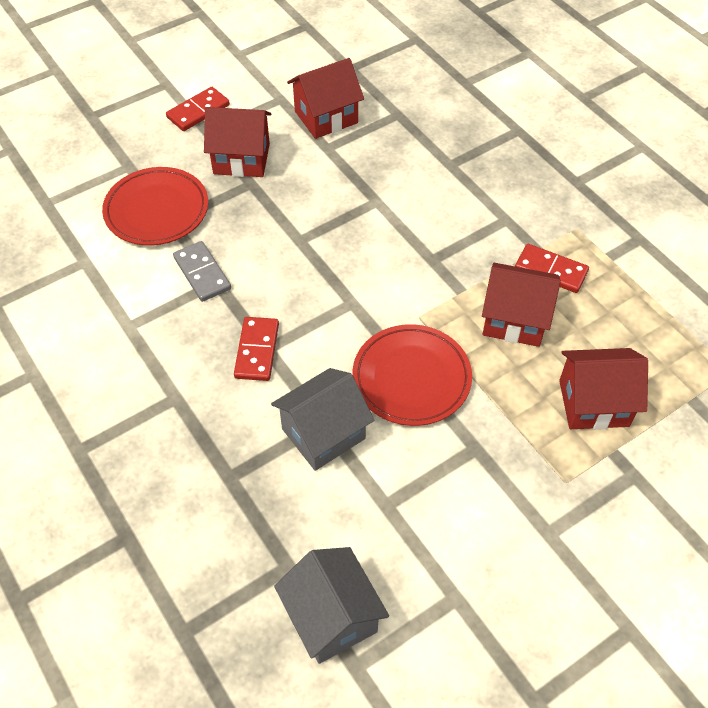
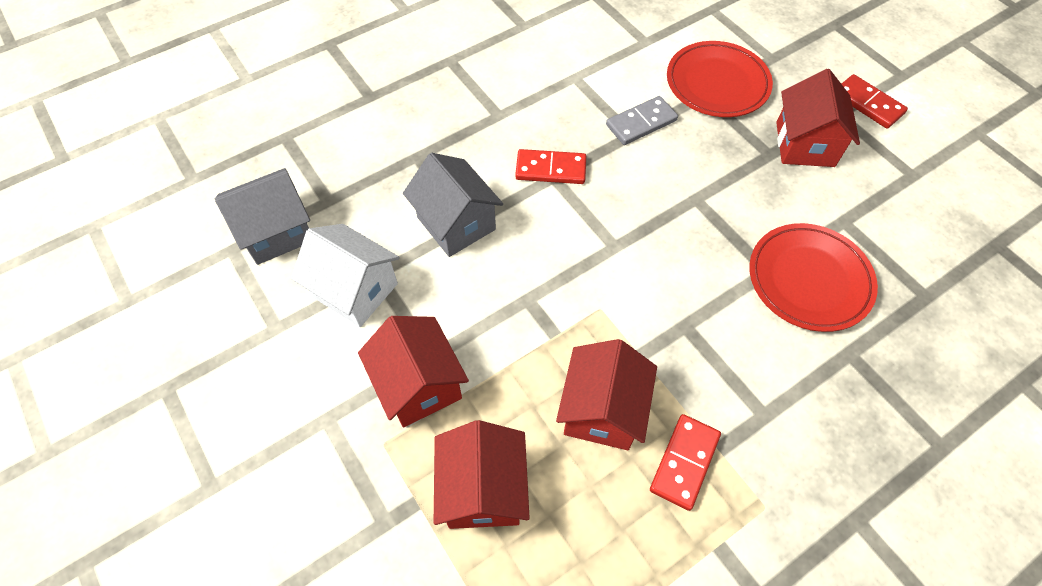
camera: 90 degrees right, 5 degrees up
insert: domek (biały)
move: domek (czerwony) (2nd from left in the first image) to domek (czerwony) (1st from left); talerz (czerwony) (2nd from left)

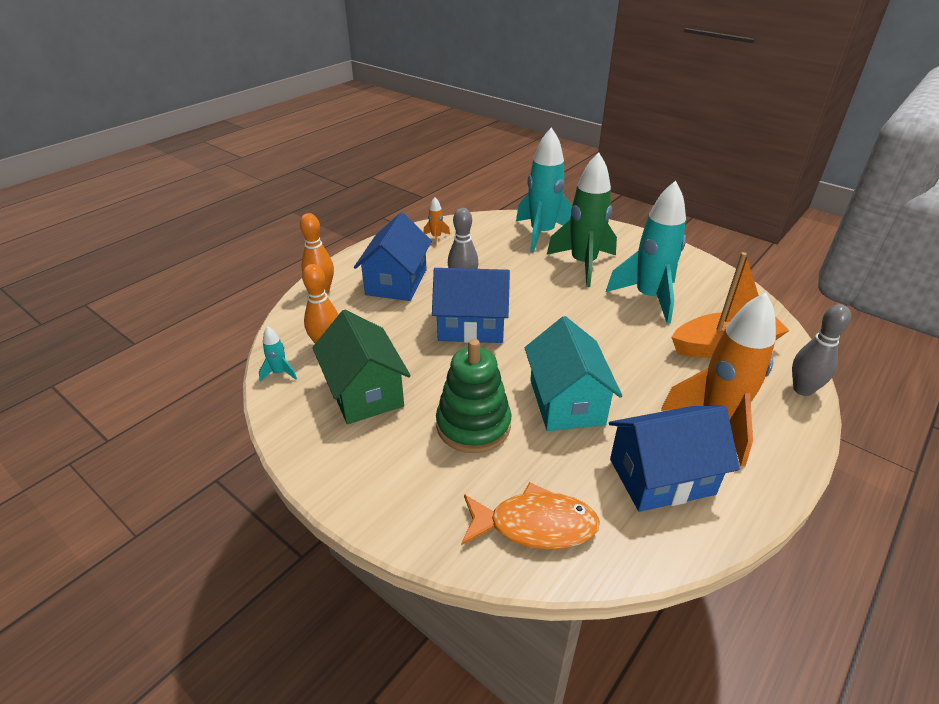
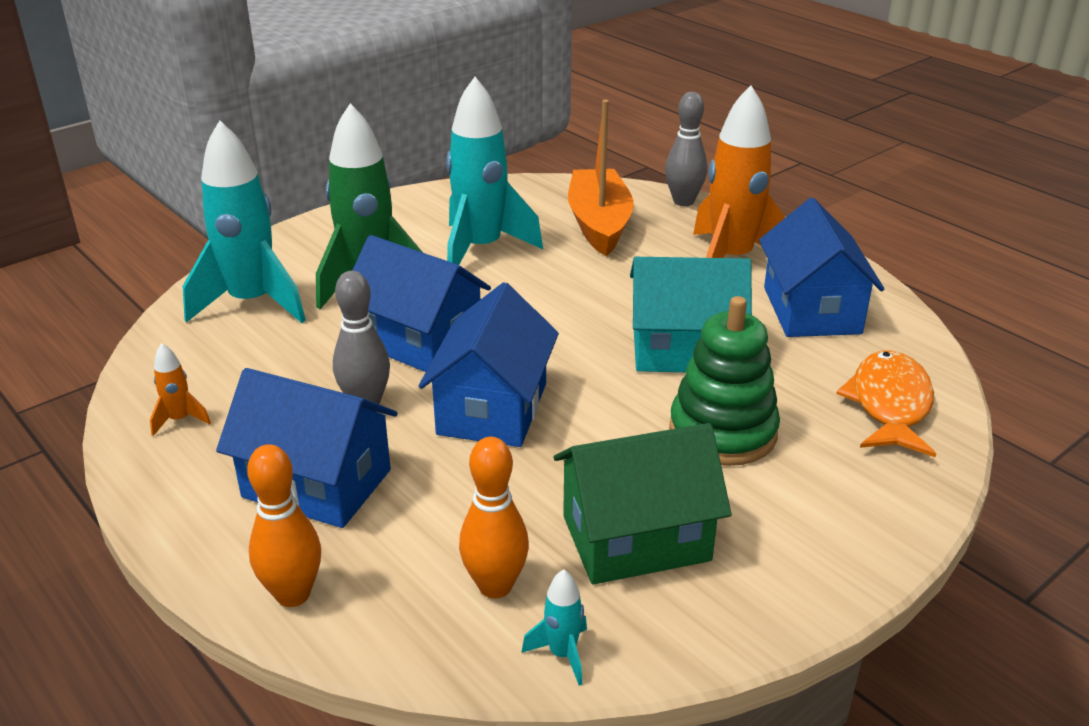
camera: 80 degrees left, 5 degrees down
insert: domek (niebieski) (2nd from left)

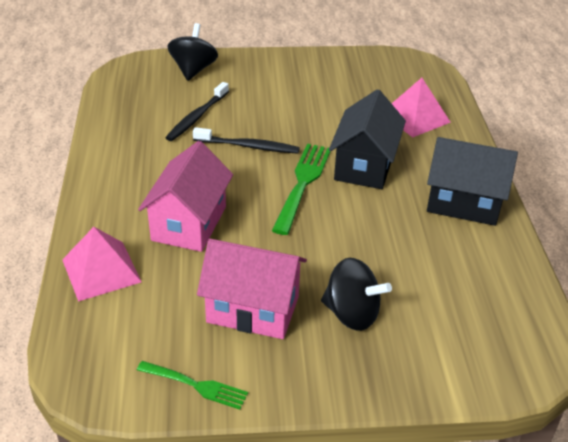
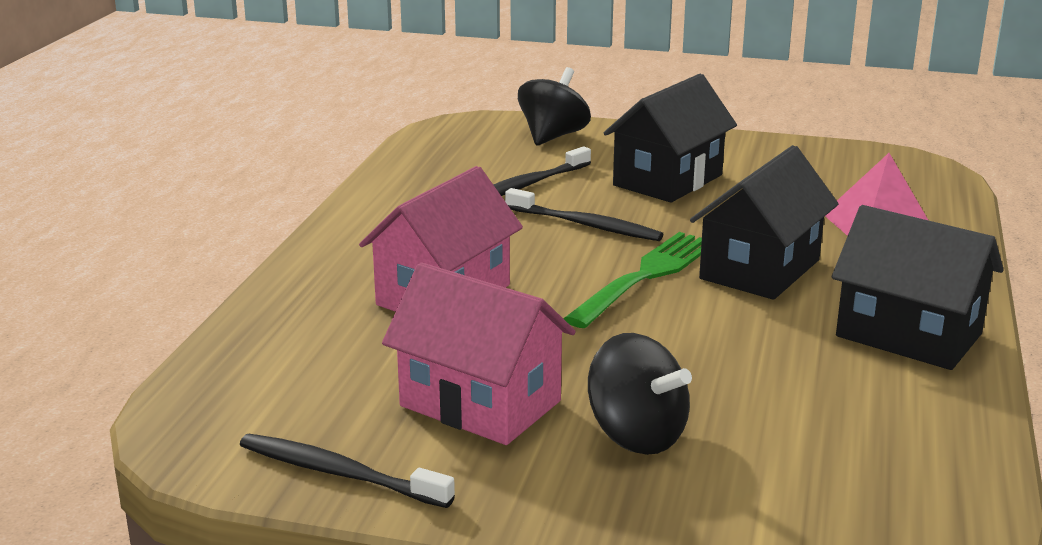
camera: 20 degrees right, 15 degrees down
delete: piramida (różowy) (1st from left)
insert: domek (czarny) (1st from left)
replace: widelec (zielony) (1st from left) to szczoteczka do zębów (czarny) (1st from left)

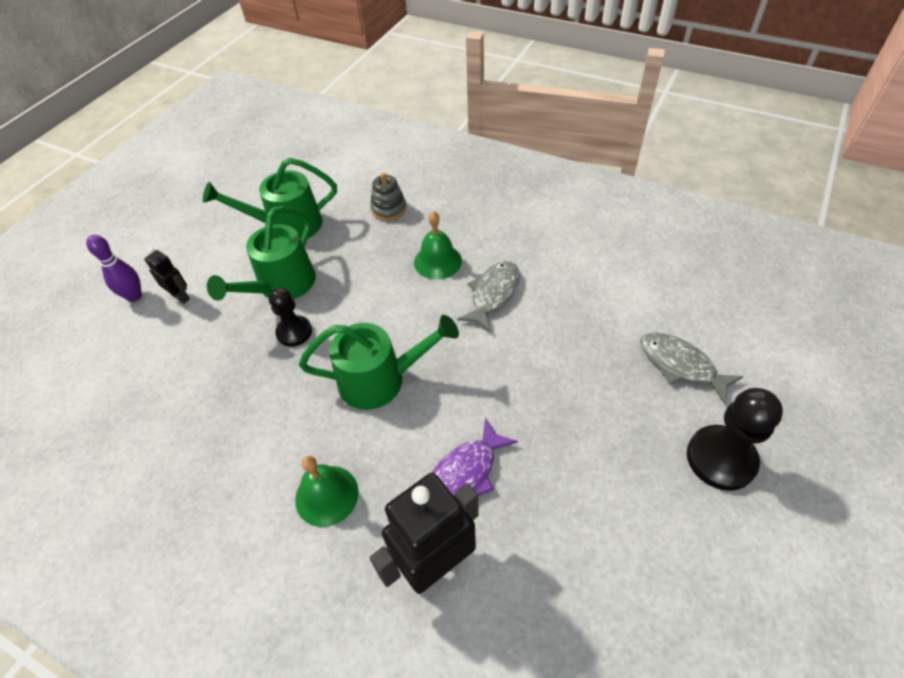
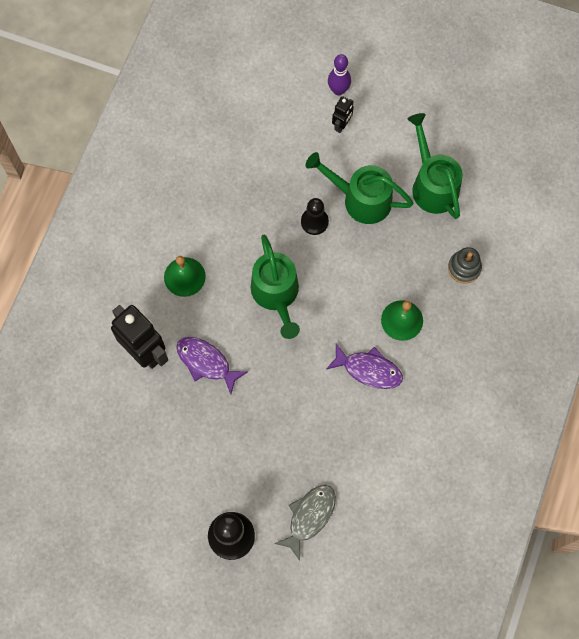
camera: 80 degrees right, 20 degrees up
recolor: ryba (szary) (1st from left) to ryba (fioletowy) (2nd from left)

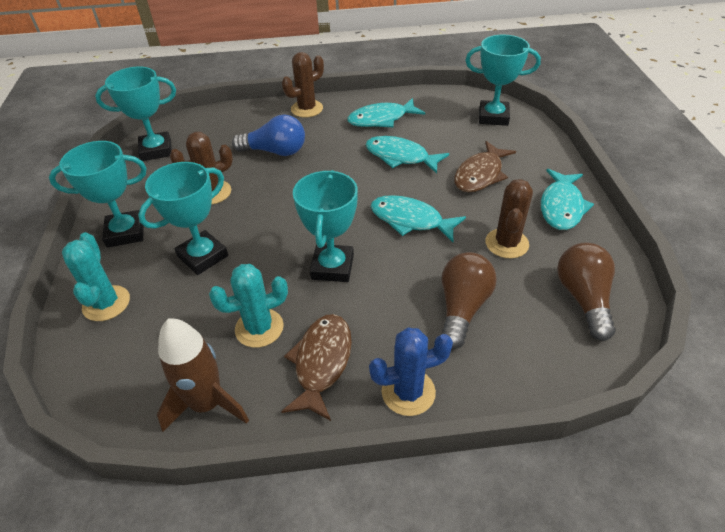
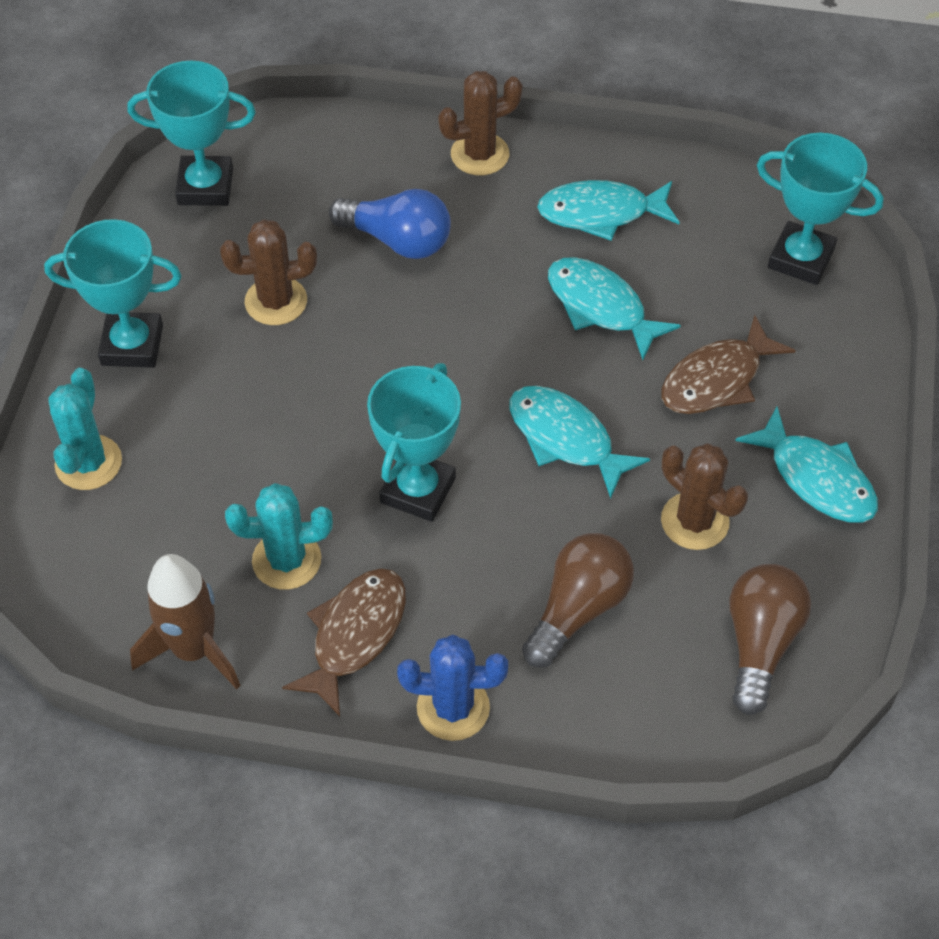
camera: 15 degrees right, 10 degrees up
delete: puchar (turkusowy) (3rd from left)
rotate: ryba (turkusowy) (4th from left) 75 degrees counterclockwise; kaktus (brązowy) (3rd from left) 75 degrees counterclockwise

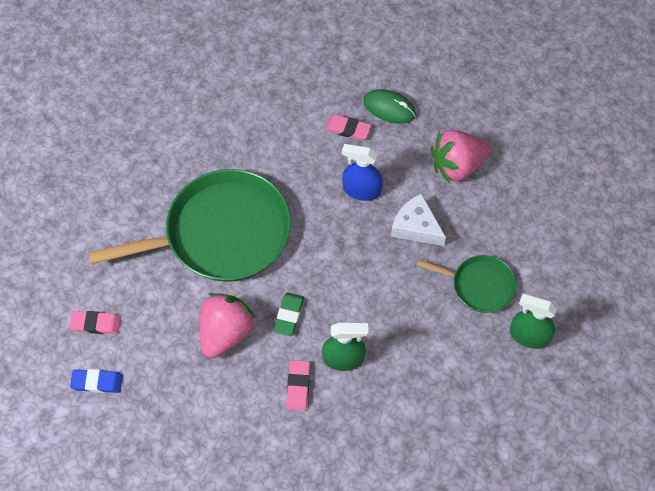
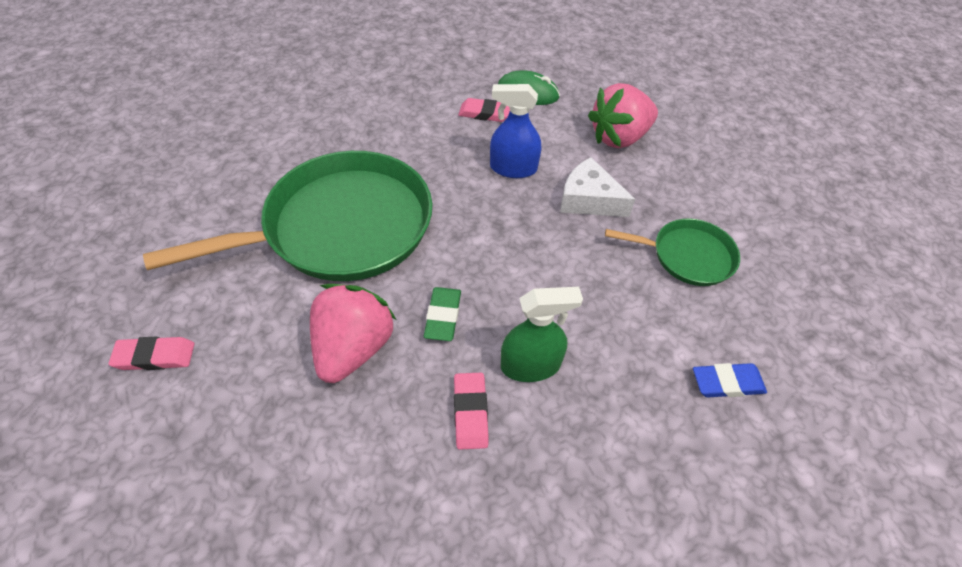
camera: 10 degrees left, 10 degrees down
delete: spryskiwacz (zielony) (2nd from left)
move: gumka do mazania (niebieski)

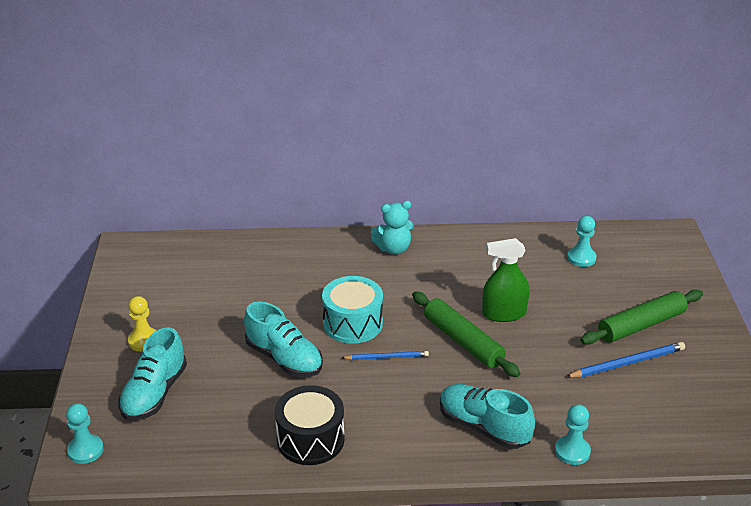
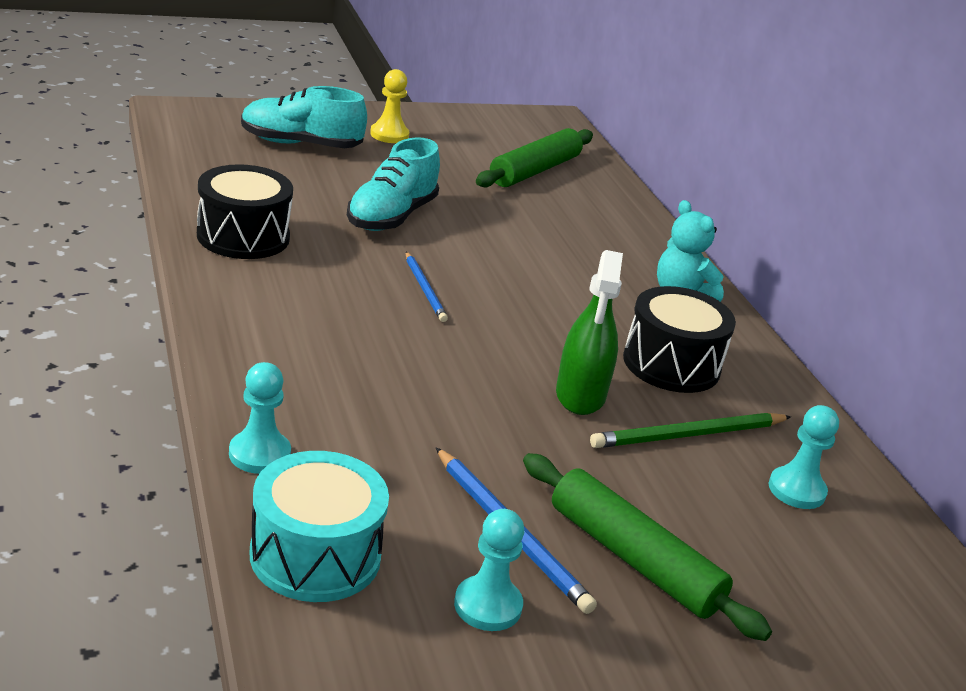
camera: 70 degrees right, 5 degrees down
delete: but (turkusowy) (3rd from left)
insert: bęben (czarny) (2nd from left); ołówek (zielony)
move: bęben (turkusowy); wałek do ciasta (zielony) (1st from left); pionek (turkusowy) (1st from left in the first image) to pionek (turkusowy) (2nd from left)
rotate: spryskiwacz (zielony) 150 degrees counterclockwise

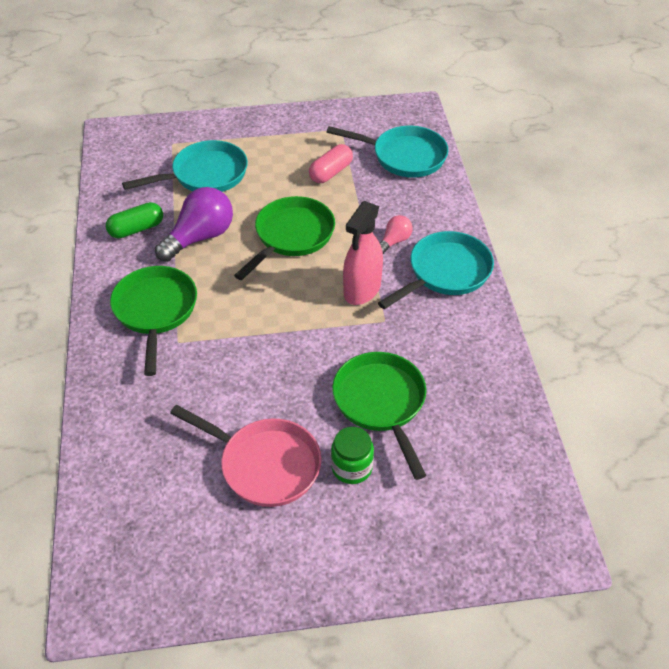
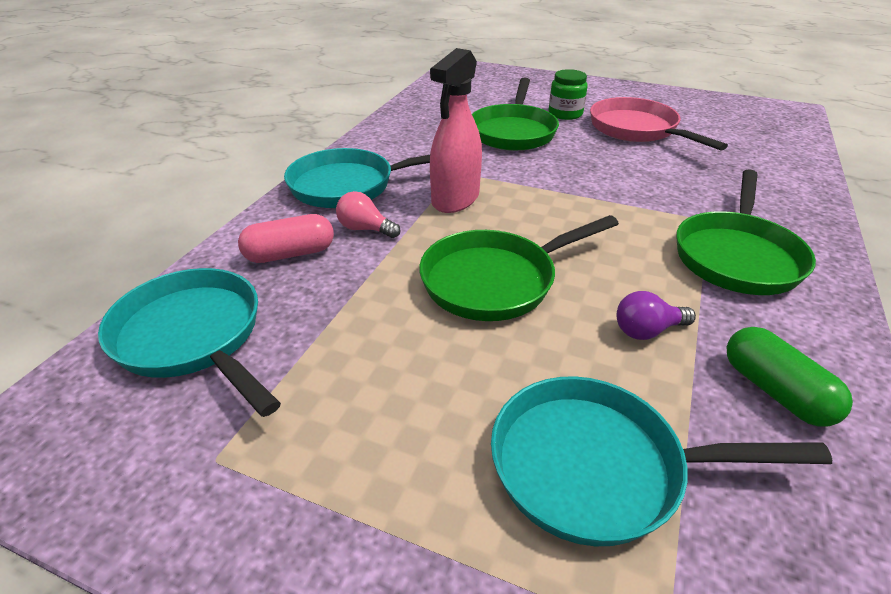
camera: 150 degrees left, 10 degrees down
move: kapsułka (różowy)
rotate: spryskiwacz (różowy) 150 degrees clockwise; kapsułka (zielony) 60 degrees clockwise; żarówka (różowy) 45 degrees clockwise
resize: żarówka (fioletowy) x0.52

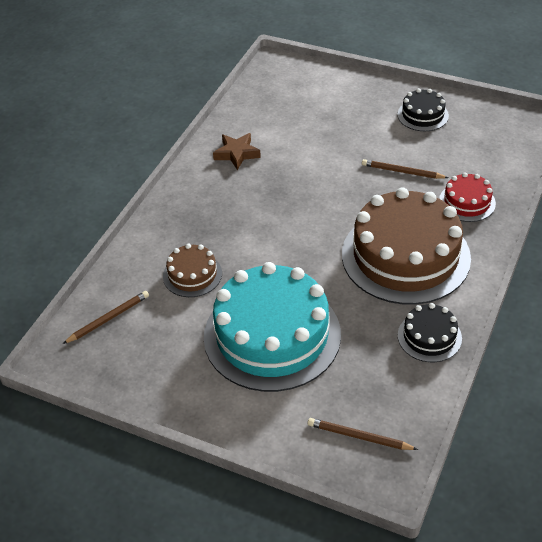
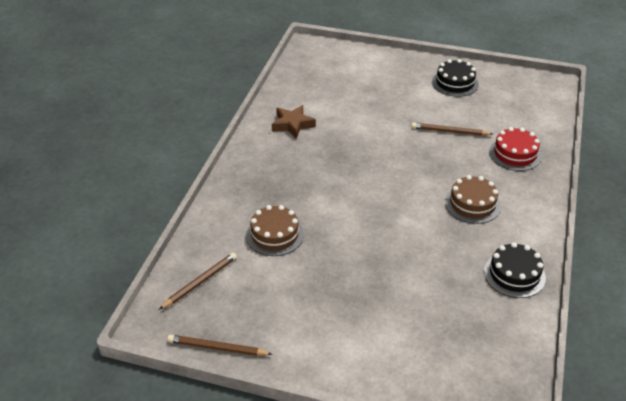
camera: 10 degrees left, 5 degrees down
delete: tort (turkusowy)
move: ołówek (brązowy) (2nd from left)
resize: tort (brązowy) (2nd from left) x0.46

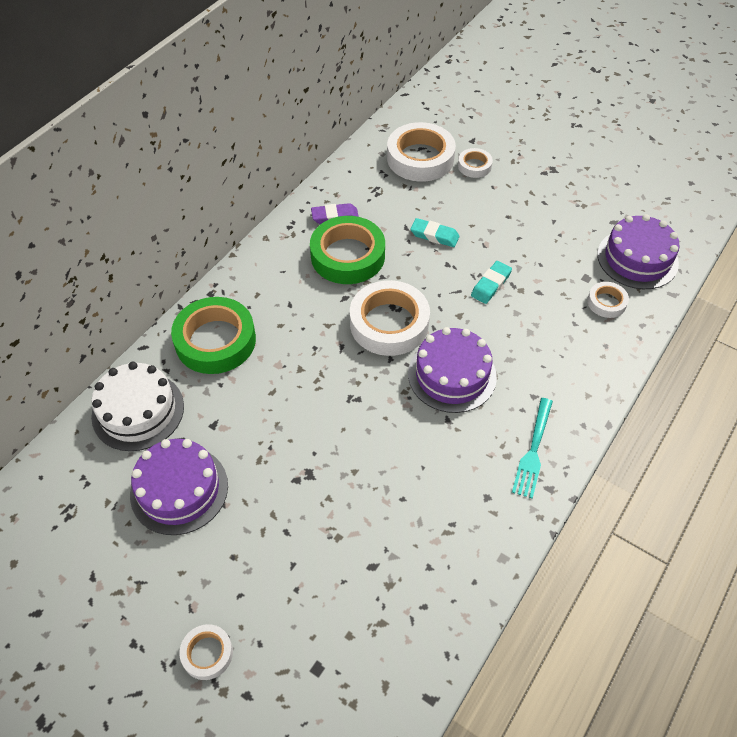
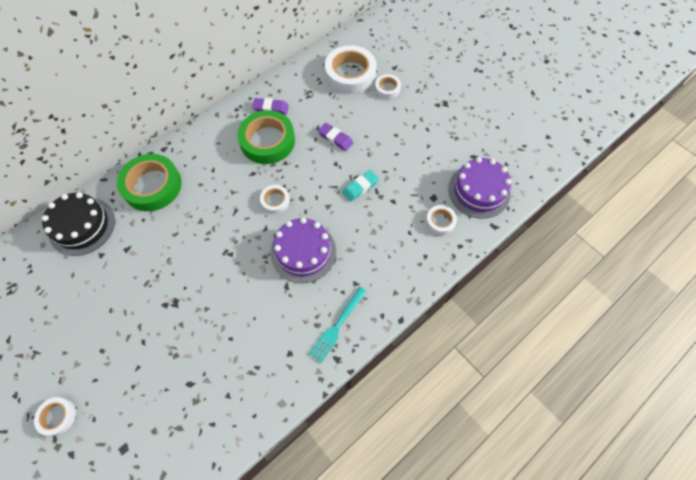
camera: 15 degrees right, 10 degrees up
delete: tort (fioletowy) (1st from left)
recolor: gumka do mazania (turkusowy) (1st from left) to gumka do mazania (fioletowy) (2nd from left); tort (biały) to tort (czarny)
resize: taśma klejąca (biały) (2nd from left) x0.50

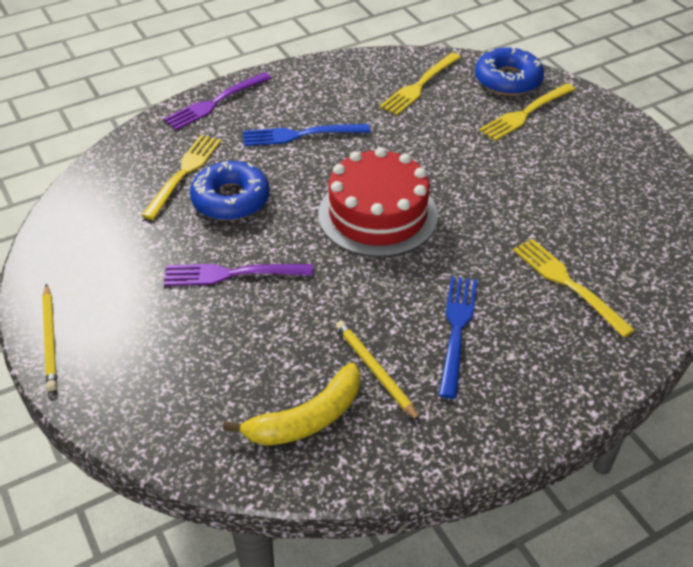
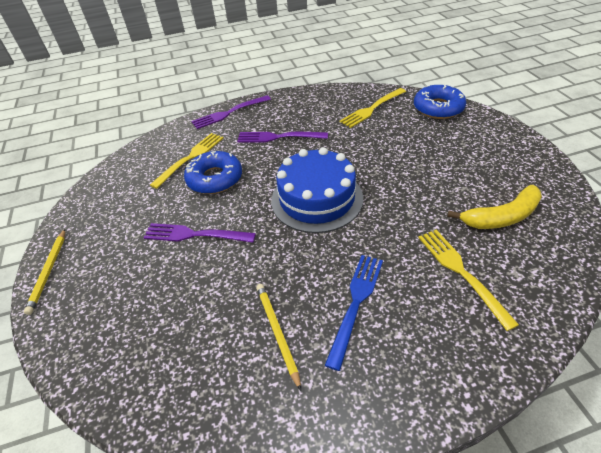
camera: 15 degrees right, 0 degrees up
delete: widelec (żółty) (3rd from left)
move: banan (żółty)
recolor: widelec (niebieski) (1st from left) to widelec (fioletowy) (3rd from left); tort (czerwony) to tort (niebieski)

